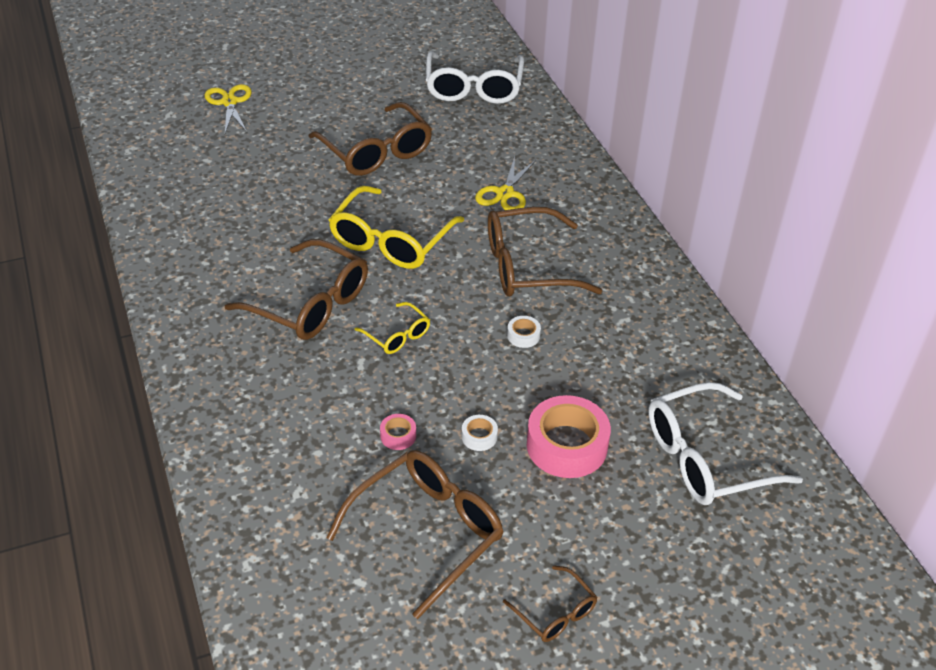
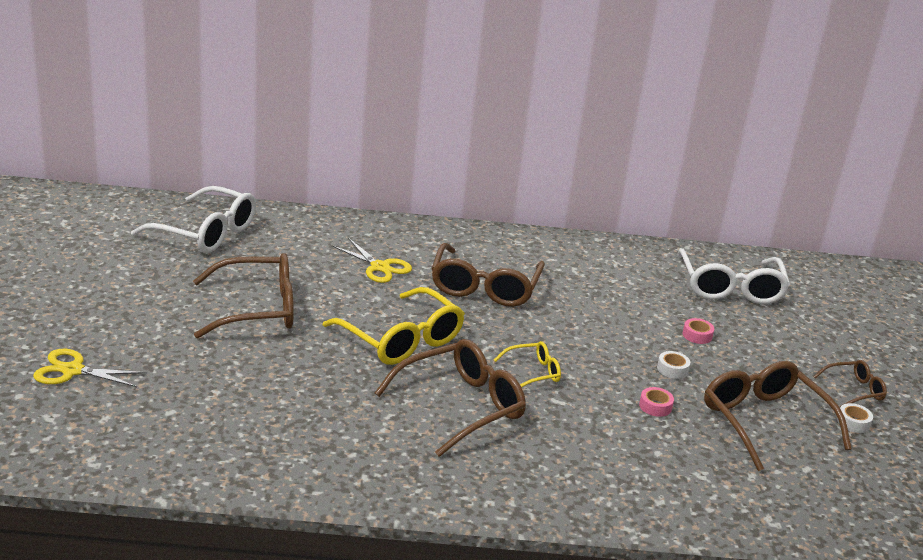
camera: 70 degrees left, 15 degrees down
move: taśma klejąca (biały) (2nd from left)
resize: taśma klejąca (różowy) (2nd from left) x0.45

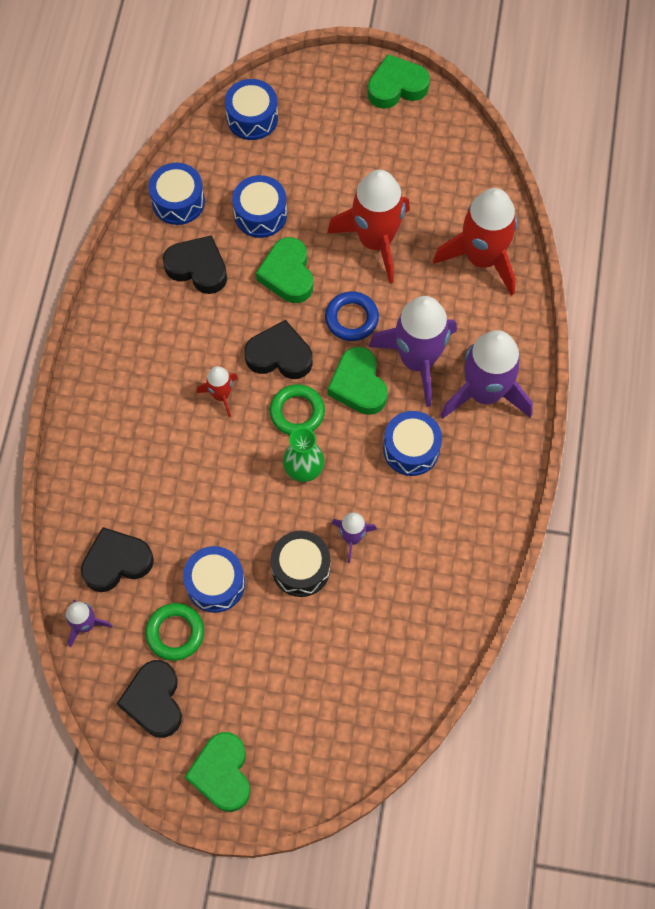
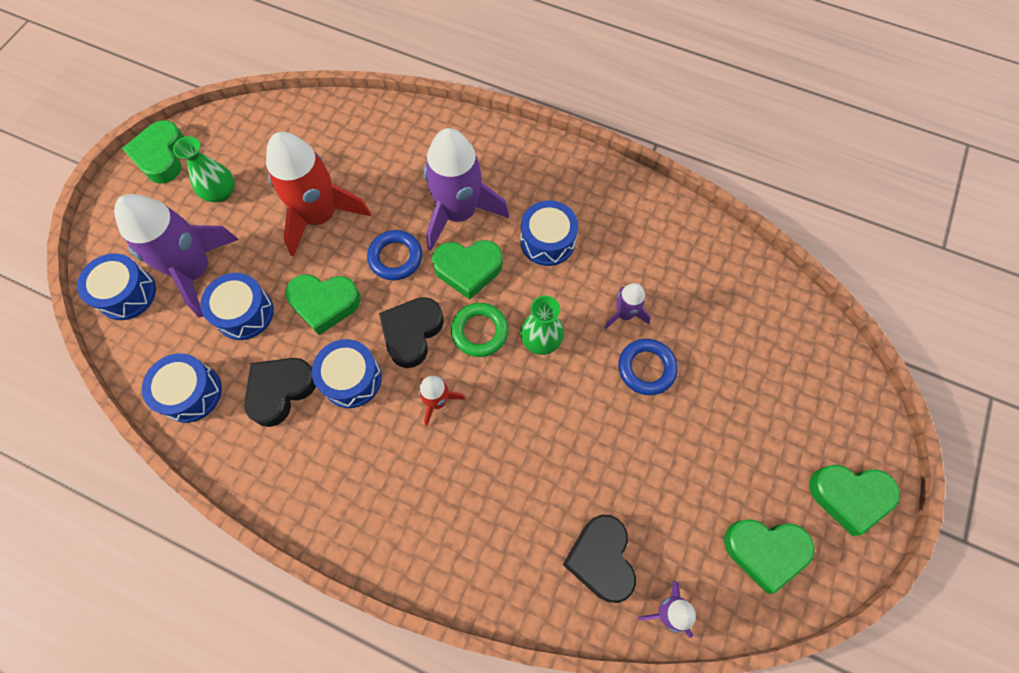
camera: 75 degrees left, 0 degrees up
delete: rakieta (czerwony) (3rd from left); pierścień (zielony) (1st from left)
insert: wazon (zielony) (1st from left)
move: rakieta (fioletowy) (4th from left in the first image) to rakieta (fioletowy) (1st from left); bęben (niebieski) (2nd from left in the first image) to bęben (niebieski) (4th from left)
replace: bęben (czarny) to pierścień (niebieski) (2nd from left)
recolor: serce (czarny) (2nd from left) to serce (zielony) (4th from left)

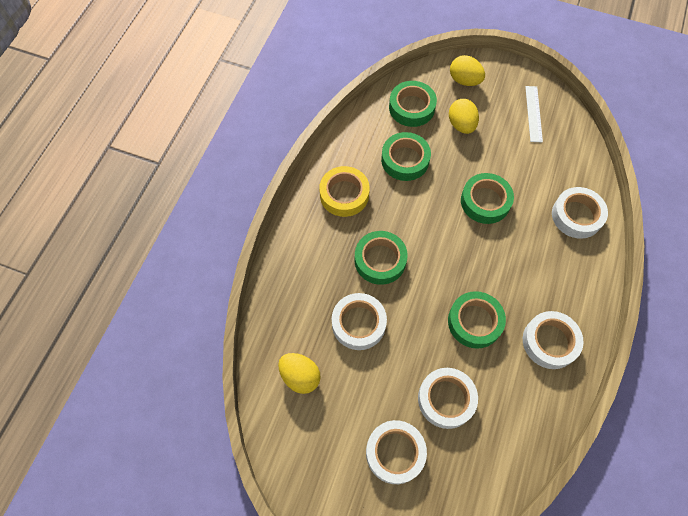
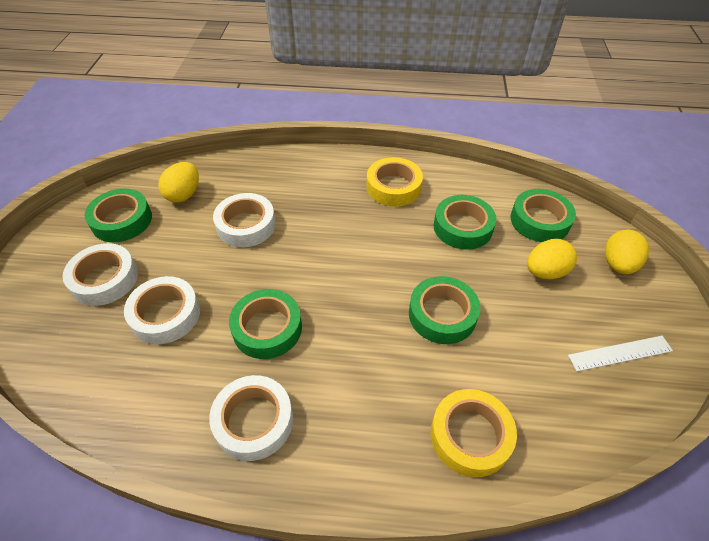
camera: 75 degrees right, 15 degrees down
move: taśma klejąca (zielony) (1st from left)
recolor: taśma klejąca (biały) (5th from left) to taśma klejąca (żółty) (2nd from left)

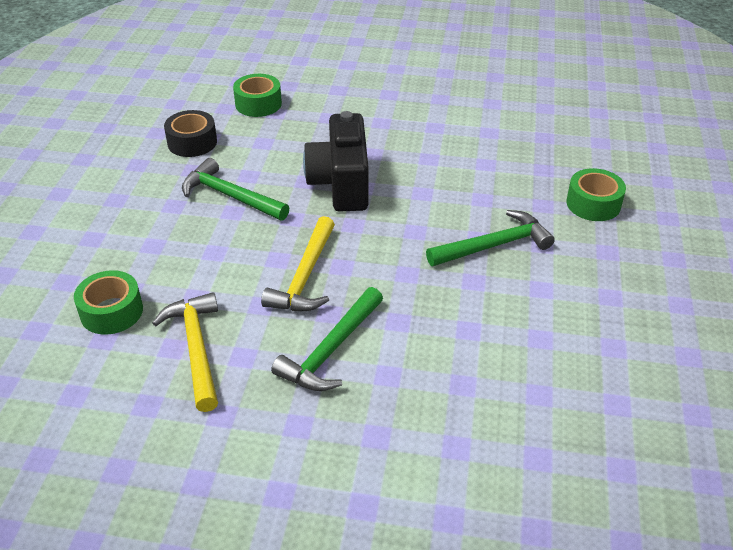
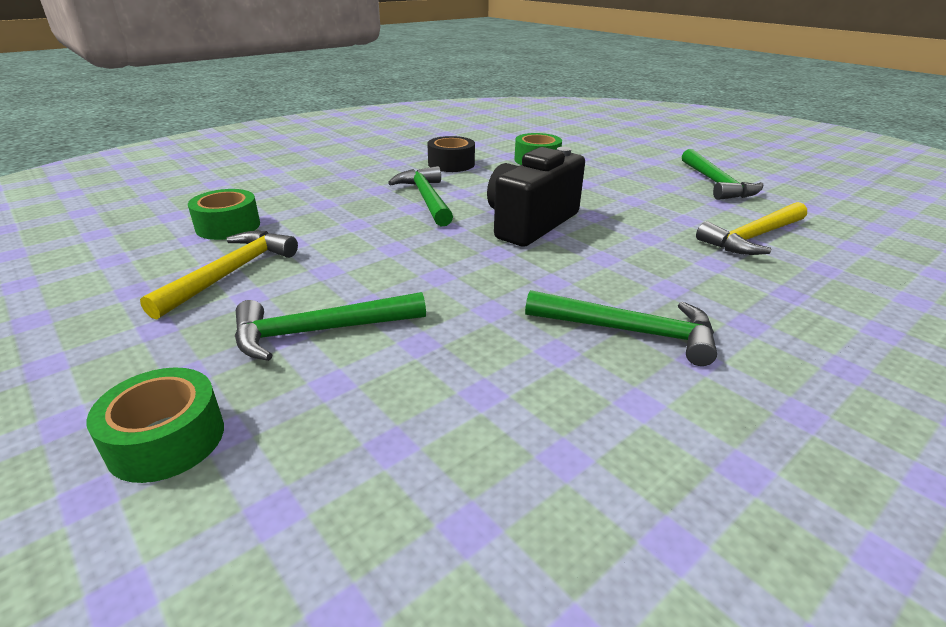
camera: 40 degrees right, 10 degrees down
insert: młotek (zielony) (4th from left)
move: taśma klejąca (zielony) (3rd from left in the first image) to taśma klejąca (zielony) (1st from left); młotek (żółty) (2nd from left)

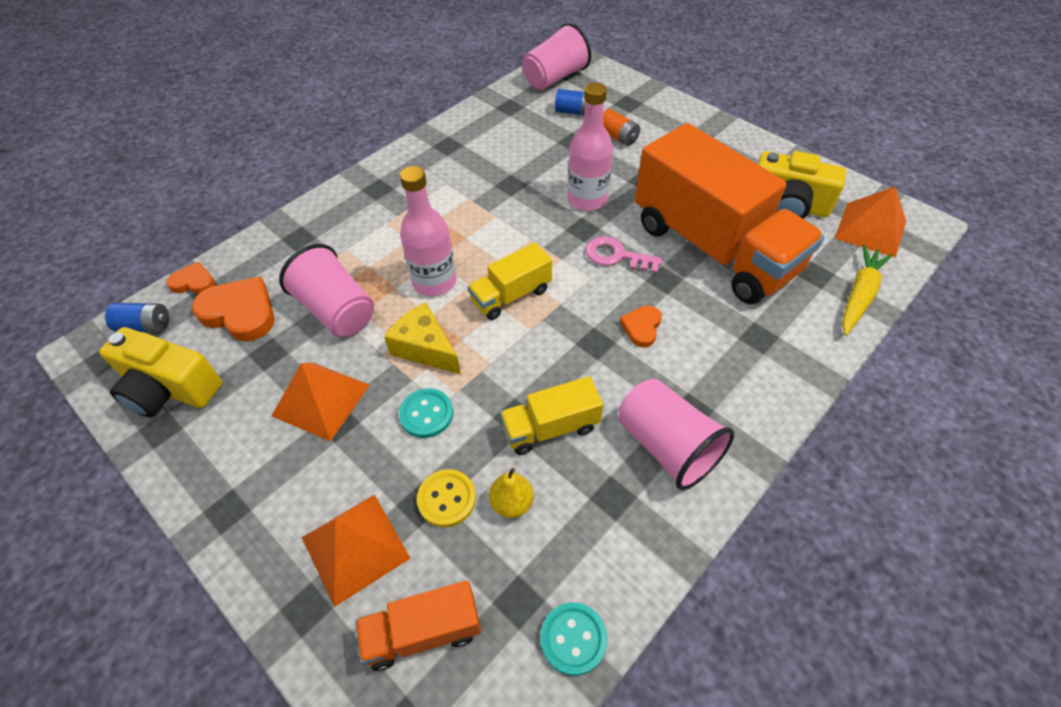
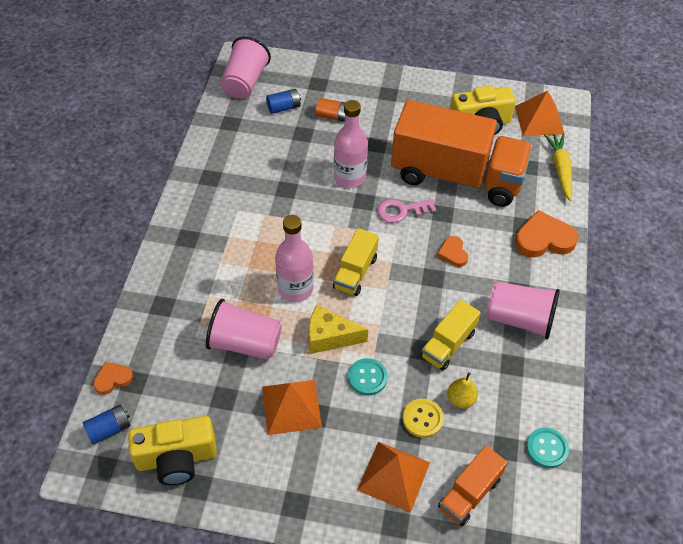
camera: 35 degrees left, 0 degrees up
move: serce (pomarańczowy) (2nd from left in the first image) to serce (pomarańczowy) (3rd from left)

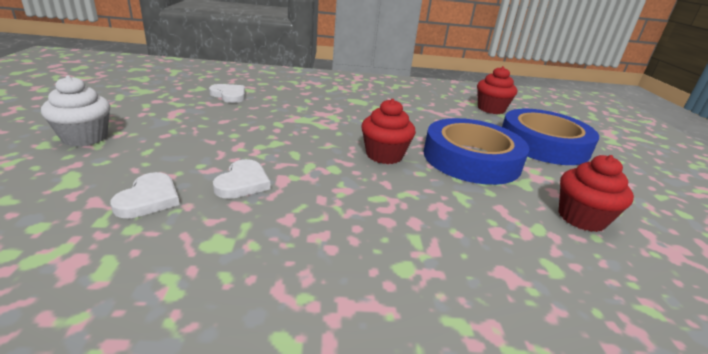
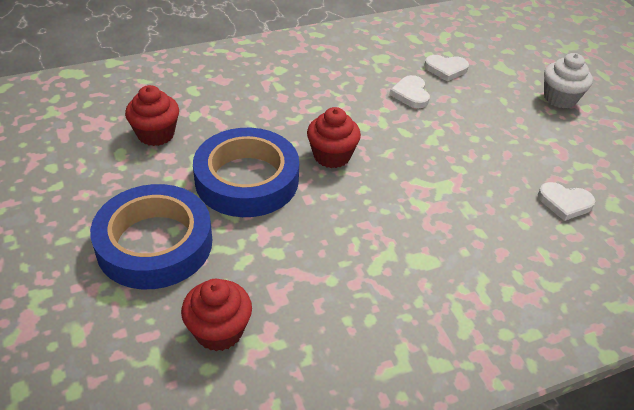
camera: 160 degrees right, 15 degrees up
rotate: serce (biały) (1st from left in the first image) 75 degrees counterclockwise

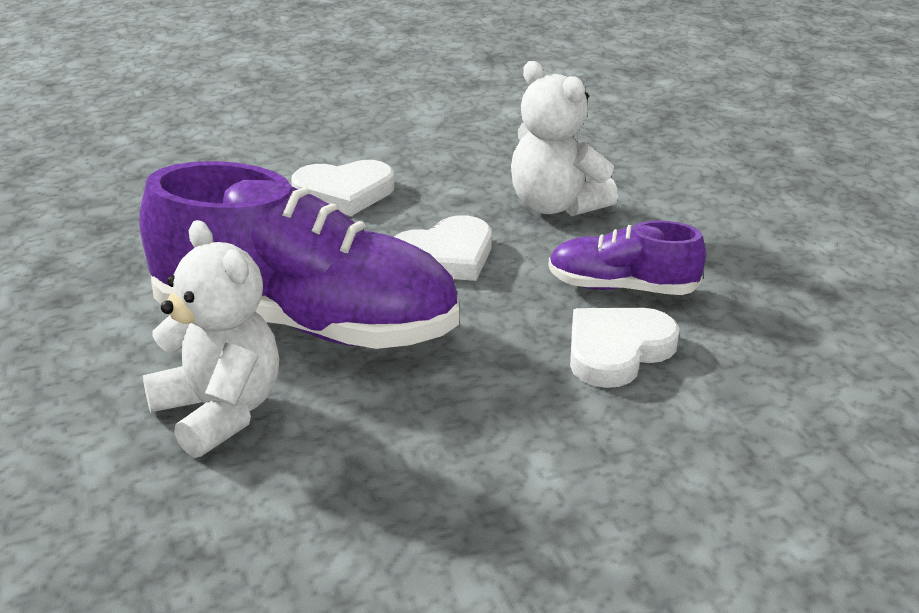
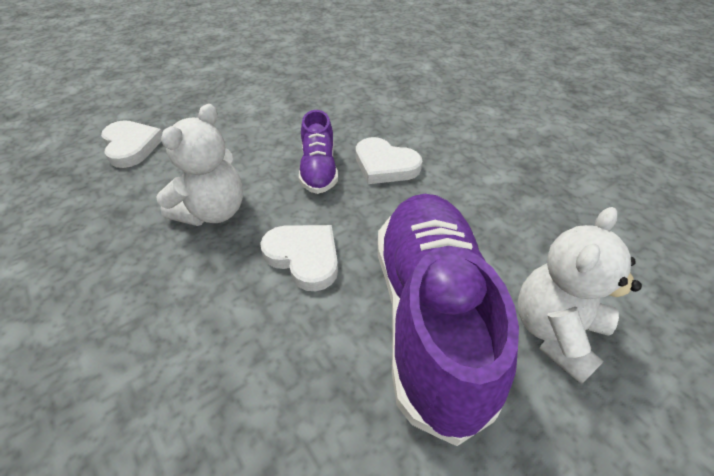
camera: 105 degrees left, 15 degrees up
move: serce (biały) (1st from left)

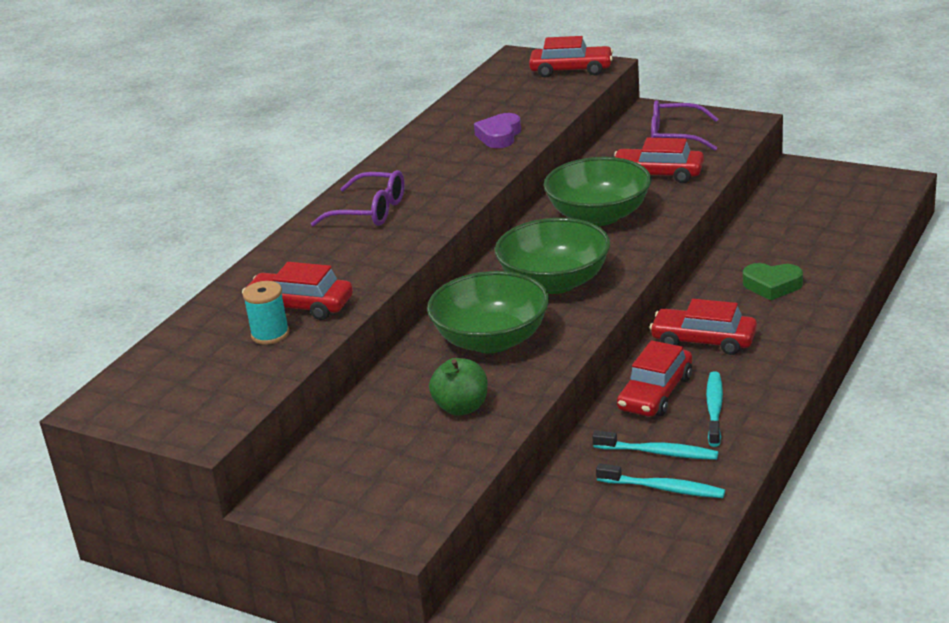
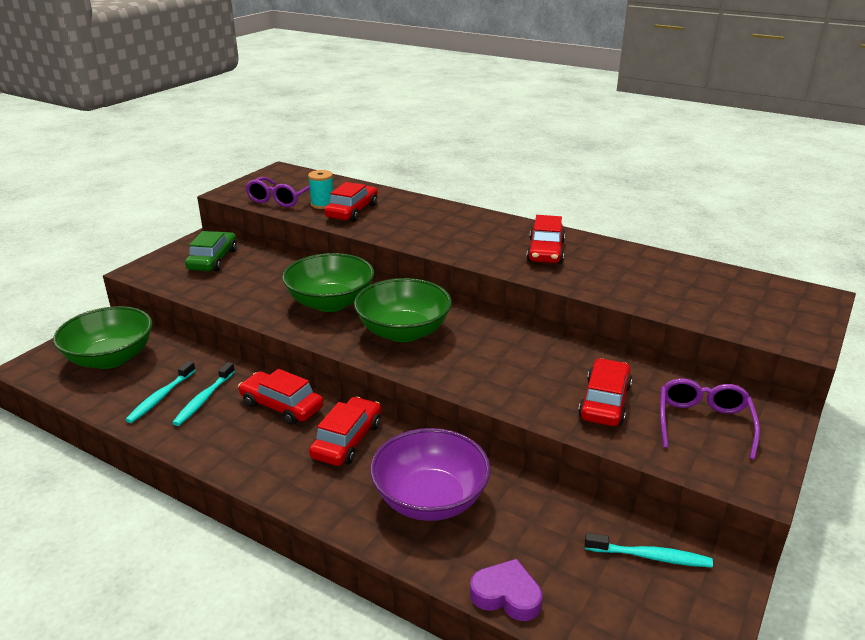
camera: 90 degrees right, 0 degrees up
delete: jabłko (zielony)
insert: samochód (zielony)
move: samochód (czerwony) (2nd from left in the first image) to samochód (czerwony) (4th from left); serce (fioletowy); miska (zielony) (3rd from left in the first image) to miska (zielony) (1st from left); okulary (fioletowy) (1st from left); szczoteczka do zębów (turkusowy) (3rd from left)
replace: serce (zielony) to miska (fioletowy)

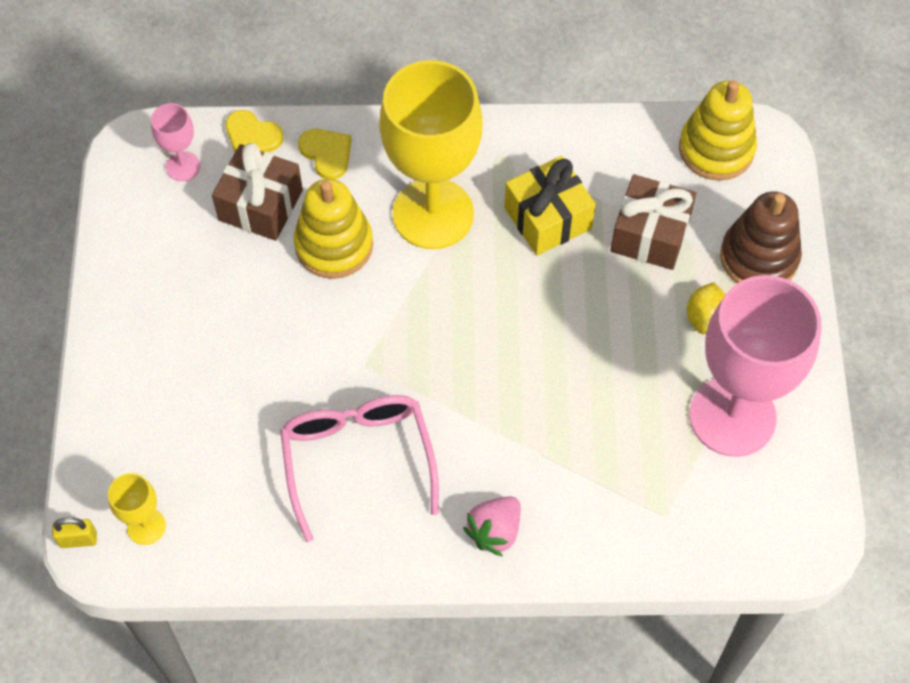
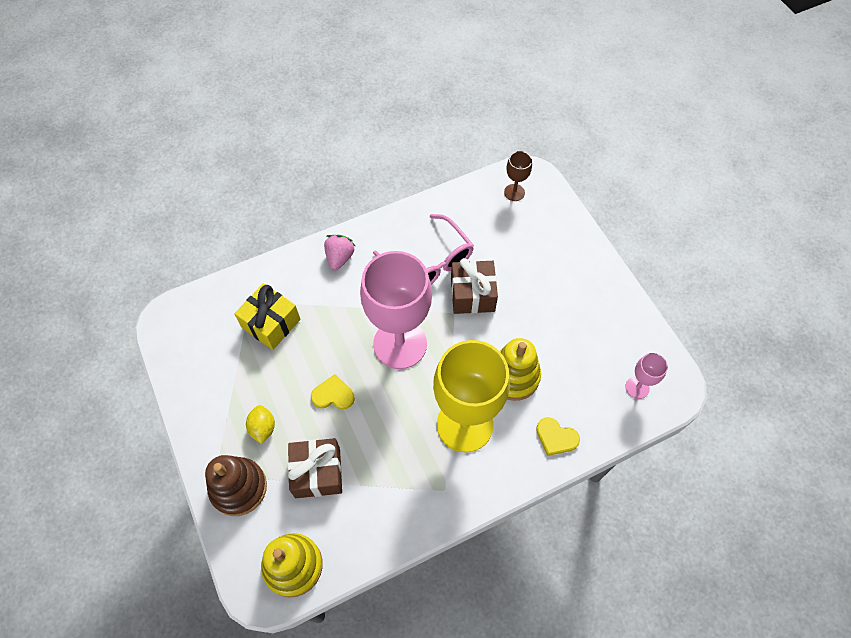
camera: 155 degrees right, 0 degrees up
delete: kłódka (żółty)
move: serce (żółty) (1st from left); prezent (brązowy) (1st from left in the first image) to prezent (brązowy) (2nd from left); prezent (żółty); kielich (różowy) (2nd from left in the first image) to kielich (różowy) (1st from left)
recolor: kielich (żółty) (1st from left) to kielich (brązowy)

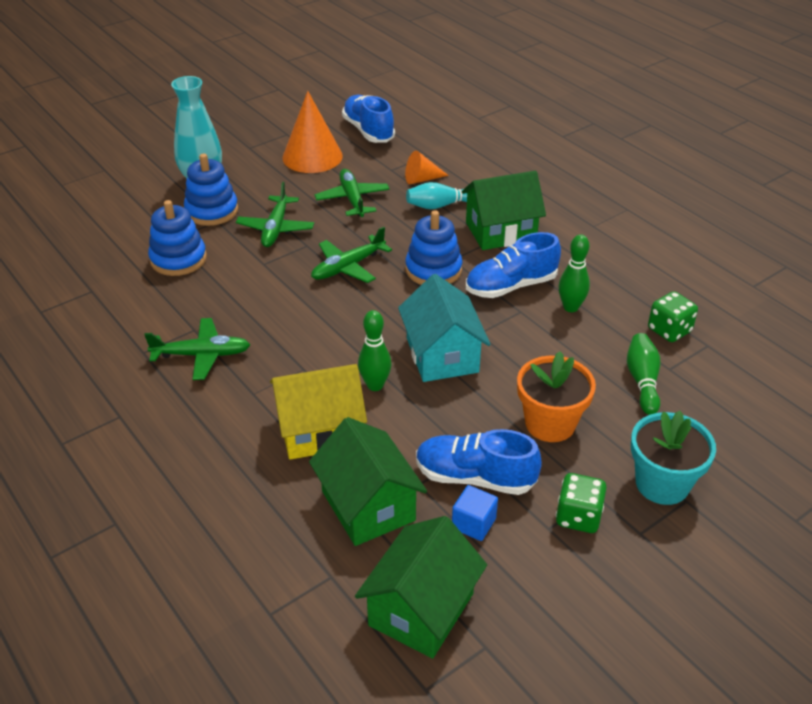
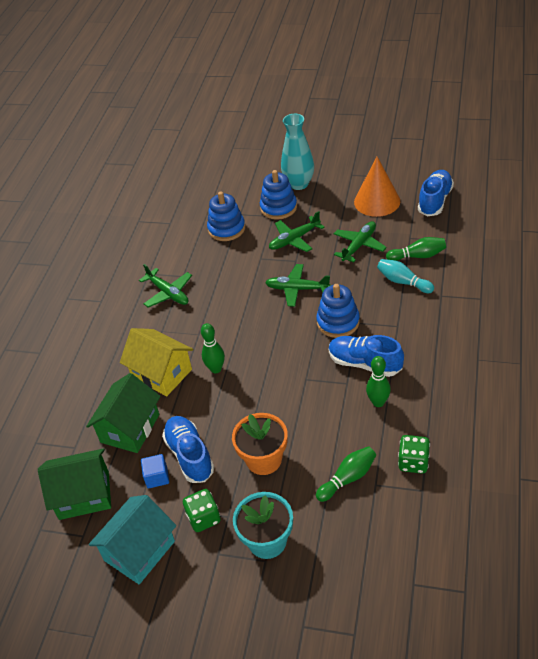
camera: 55 degrees right, 5 degrees up
delete: domek (zielony) (3rd from left)
move: domek (turkusowy)
replace: stożek (pomarańczowy) (2nd from left) to kręgiel (zielony) (4th from left)

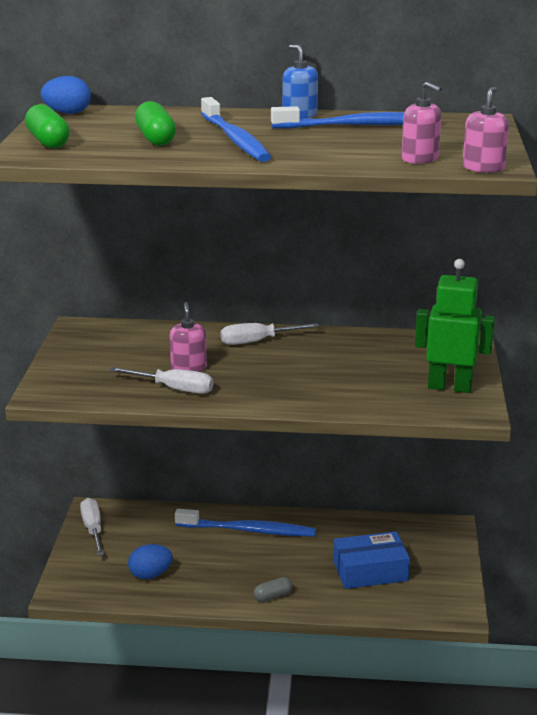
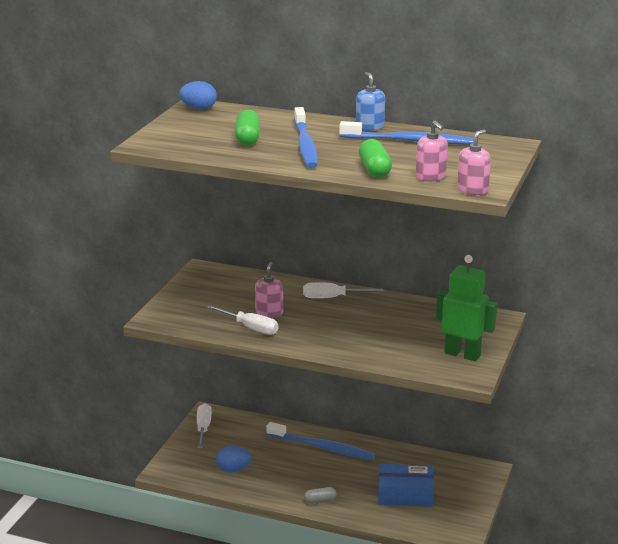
camera: 15 degrees right, 0 degrees up
move: kapsułka (zielony) (1st from left in the first image) to kapsułka (zielony) (2nd from left)

